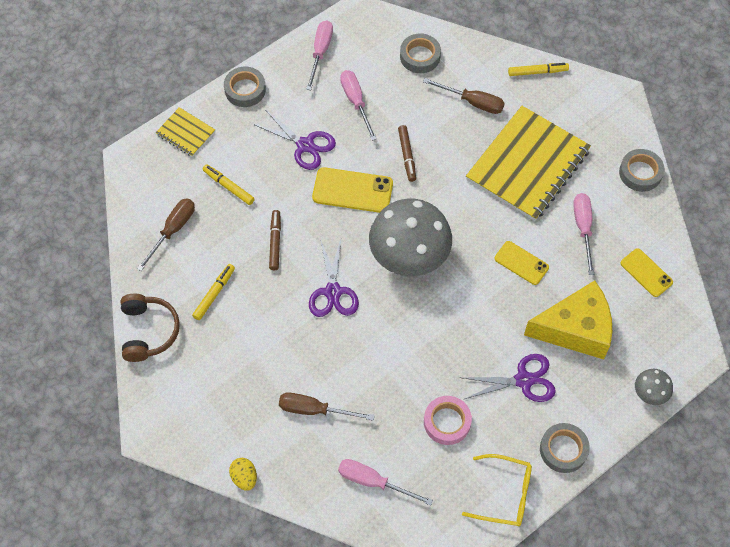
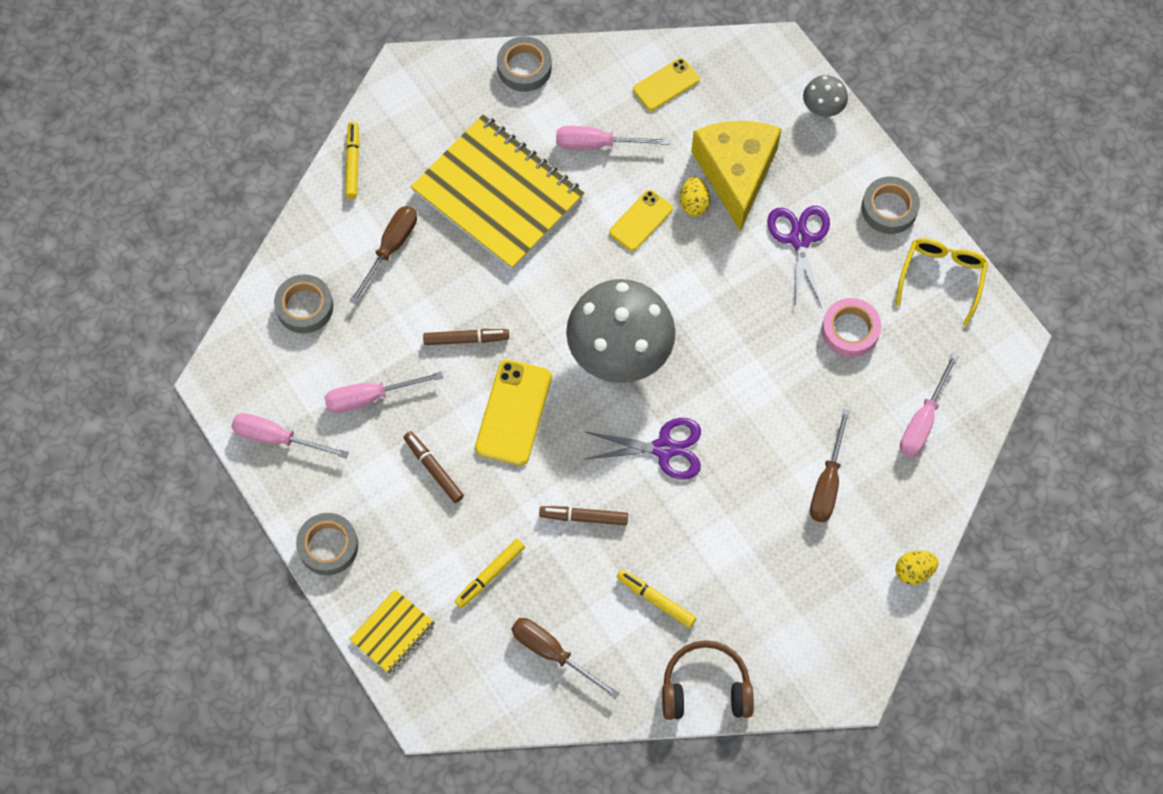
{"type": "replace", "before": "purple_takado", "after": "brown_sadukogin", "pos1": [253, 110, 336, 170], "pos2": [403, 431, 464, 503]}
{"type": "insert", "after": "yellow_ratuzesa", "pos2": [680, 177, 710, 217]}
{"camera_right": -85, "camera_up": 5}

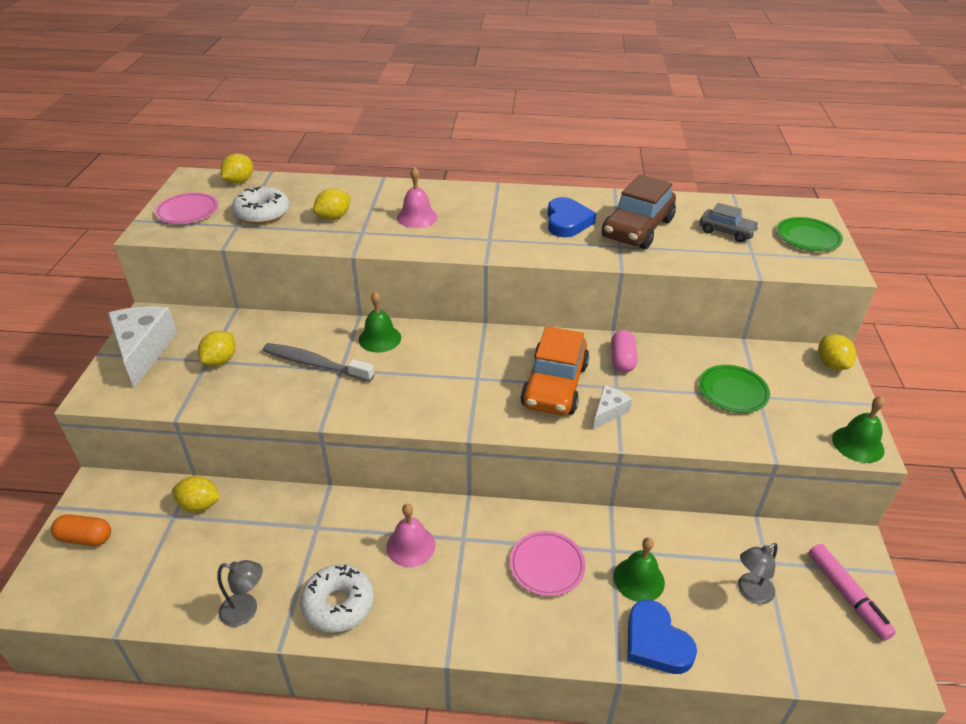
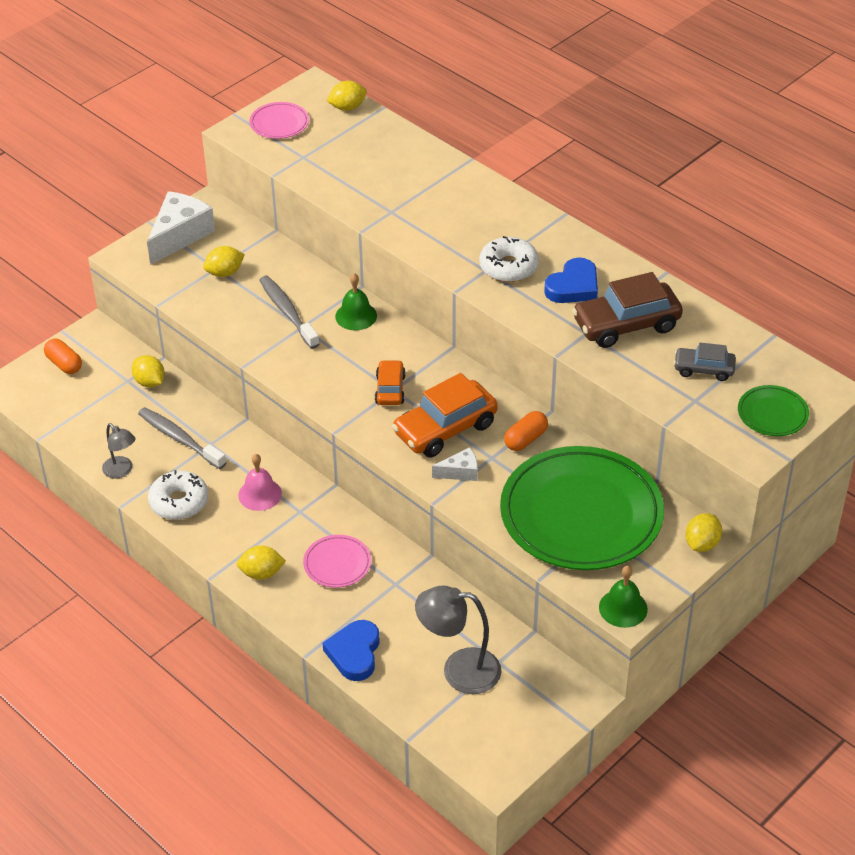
{"type": "delete", "before": "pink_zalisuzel", "pos1": [397, 167, 437, 228]}
{"type": "move", "before": "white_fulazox", "pos1": [232, 187, 290, 224], "pos2": [479, 236, 539, 282]}
{"type": "move", "before": "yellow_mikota", "pos1": [313, 188, 351, 220], "pos2": [237, 545, 286, 580]}
{"type": "rotate", "before": "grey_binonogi", "pos1": [700, 203, 759, 242], "pos2": [674, 343, 736, 381], "turn": 120}
{"type": "recolor", "before": "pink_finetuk", "after": "orange_finetuk", "pos1": [611, 330, 637, 373], "pos2": [504, 411, 548, 451]}
{"type": "resize", "before": "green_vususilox", "pos1": [699, 365, 770, 413], "pos2": [500, 446, 664, 570], "scale": 2.32}
{"type": "delete", "before": "green_zalisuzel", "pos1": [614, 537, 665, 602]}
{"type": "resize", "before": "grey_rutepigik", "pos1": [738, 543, 778, 604], "pos2": [415, 586, 501, 694], "scale": 1.72}
{"type": "delete", "before": "pink_sadukogin", "pos1": [808, 544, 896, 641]}
{"type": "insert", "after": "orange_binonogi", "pos2": [375, 360, 406, 405]}
{"type": "insert", "after": "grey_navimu", "pos2": [138, 407, 226, 469]}
{"camera_right": 40, "camera_up": 5}

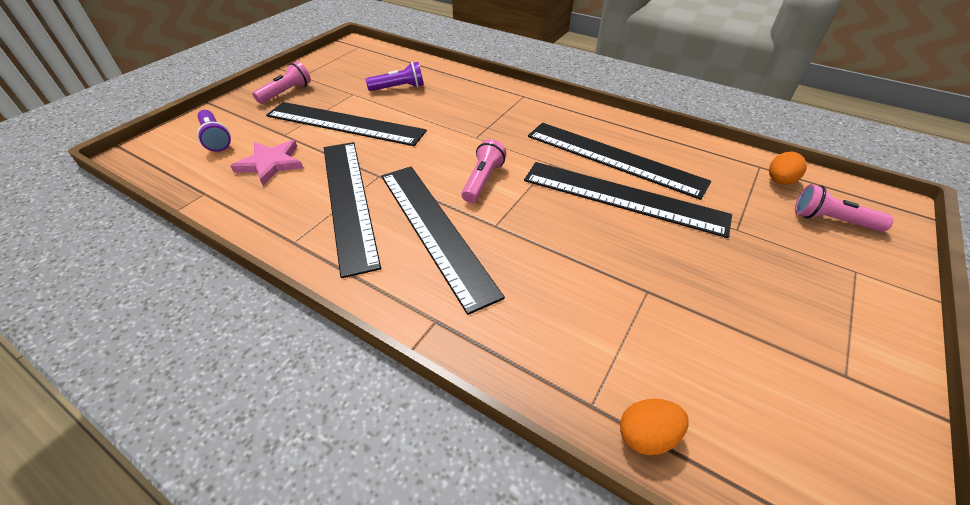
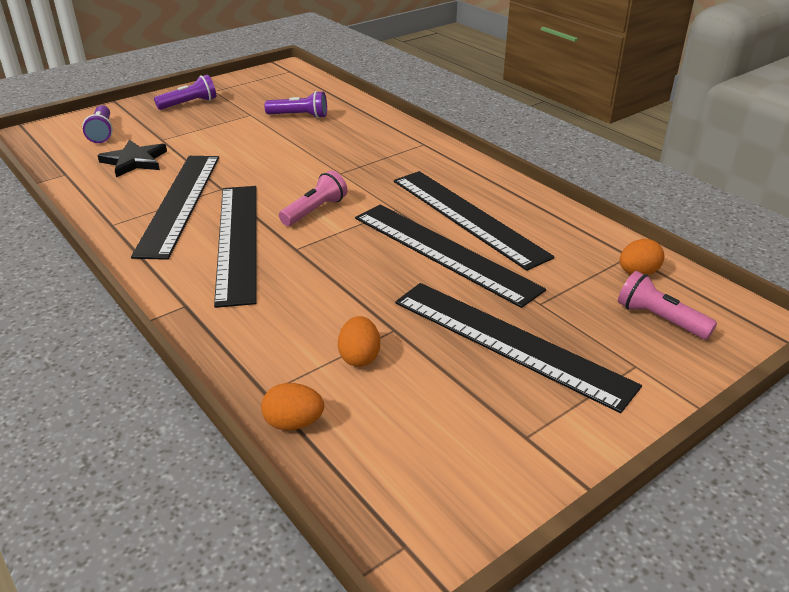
{"type": "recolor", "before": "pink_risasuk", "after": "purple_risasuk", "pos1": [252, 61, 311, 104], "pos2": [154, 75, 216, 110]}
{"type": "move", "before": "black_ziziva", "pos1": [266, 102, 427, 146], "pos2": [395, 283, 642, 413]}
{"type": "recolor", "before": "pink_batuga", "after": "black_batuga", "pos1": [230, 140, 303, 185], "pos2": [97, 140, 167, 177]}
{"type": "insert", "after": "orange_ratuzesa", "pos2": [338, 316, 380, 367]}
{"camera_right": 20, "camera_up": -10}

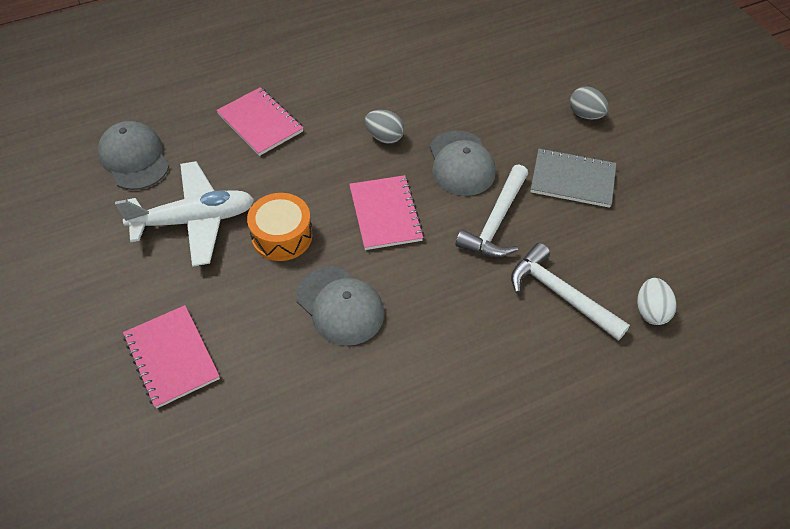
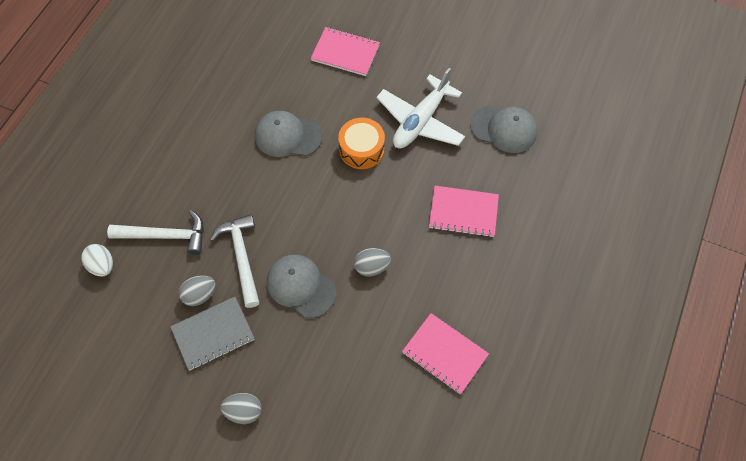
{"type": "move", "before": "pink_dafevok", "pos1": [349, 175, 424, 250], "pos2": [402, 313, 489, 394]}
{"type": "insert", "after": "grey_ratuzesa", "pos2": [179, 275, 216, 306]}
{"camera_right": 140, "camera_up": 10}

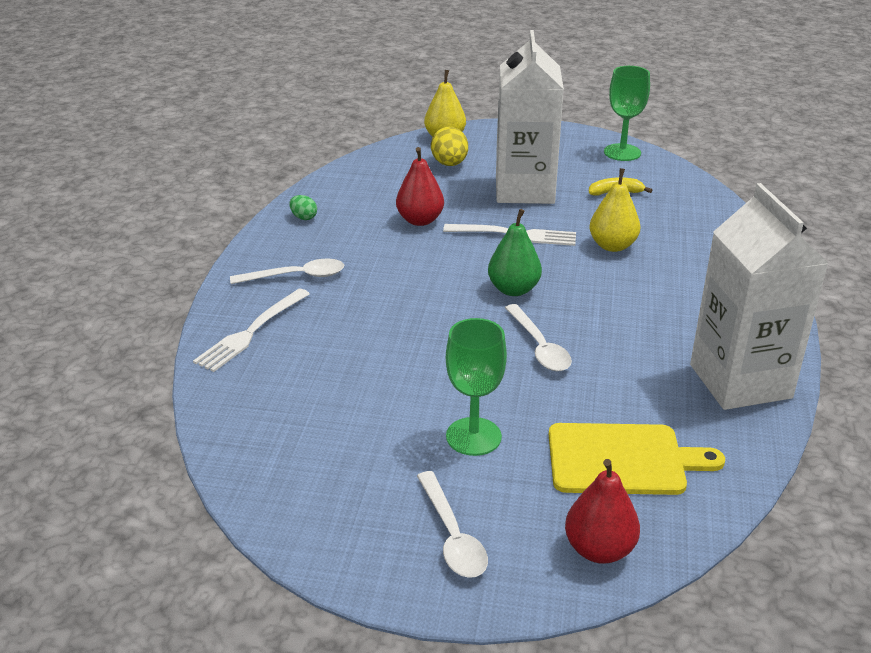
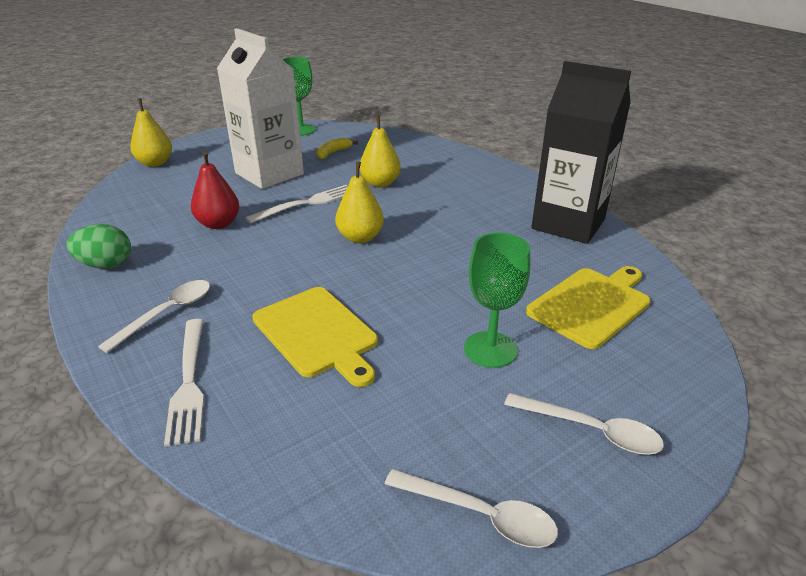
{"type": "delete", "before": "yellow_ratuzesa", "pos1": [431, 126, 468, 166]}
{"type": "recolor", "before": "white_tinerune", "after": "black_tinerune", "pos1": [690, 183, 828, 410], "pos2": [531, 61, 631, 244]}
{"type": "resize", "before": "green_ratuzesa", "pos1": [290, 195, 317, 220], "pos2": [66, 224, 131, 269], "scale": 1.73}
{"type": "recolor", "before": "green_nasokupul", "after": "yellow_nasokupul", "pos1": [488, 209, 542, 296], "pos2": [335, 162, 384, 243]}
{"type": "move", "before": "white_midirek", "pos1": [505, 304, 572, 371], "pos2": [385, 469, 558, 548]}
{"type": "delete", "before": "red_nasokupul", "pos1": [565, 459, 640, 564]}
{"type": "insert", "after": "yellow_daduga", "pos2": [252, 287, 378, 387]}
{"camera_right": -45, "camera_up": 0}

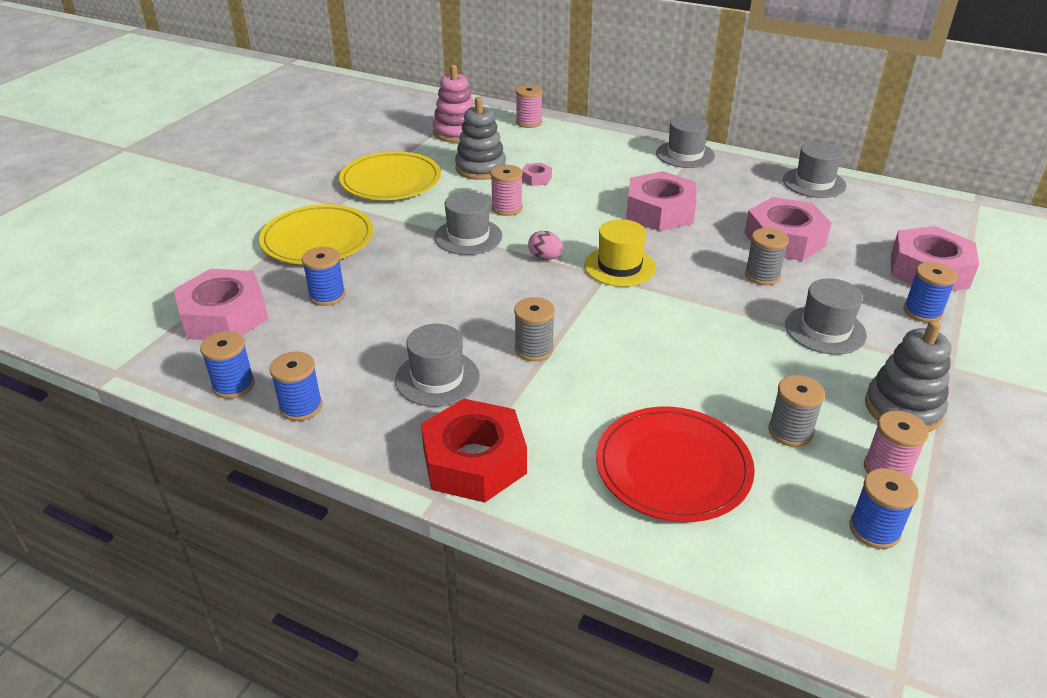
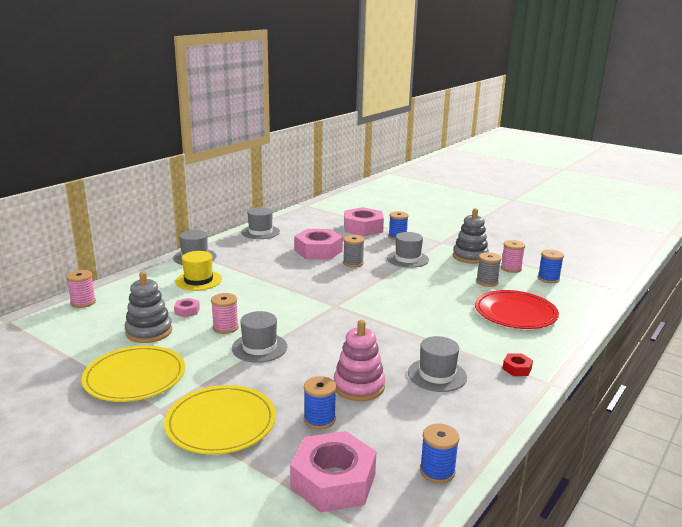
{"type": "move", "before": "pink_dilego", "pos1": [433, 65, 474, 143], "pos2": [334, 320, 385, 401]}
{"type": "delete", "before": "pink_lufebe", "pos1": [626, 171, 697, 231]}
{"type": "move", "before": "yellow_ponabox", "pos1": [584, 219, 656, 287], "pos2": [175, 251, 222, 291]}
{"type": "delete", "before": "pink_ratuzesa", "pos1": [528, 231, 564, 260]}
{"type": "delete", "before": "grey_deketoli", "pos1": [514, 297, 555, 361]}
{"type": "delete", "before": "blue_deketoli", "pos1": [270, 352, 322, 421]}
{"type": "resize", "before": "red_lufebe", "pos1": [421, 399, 527, 503], "pos2": [503, 354, 533, 376], "scale": 0.44}
{"camera_right": -80, "camera_up": -15}

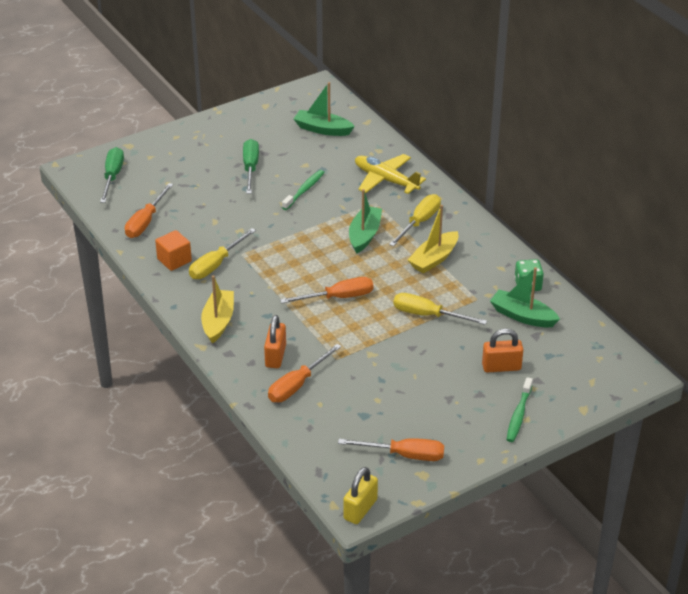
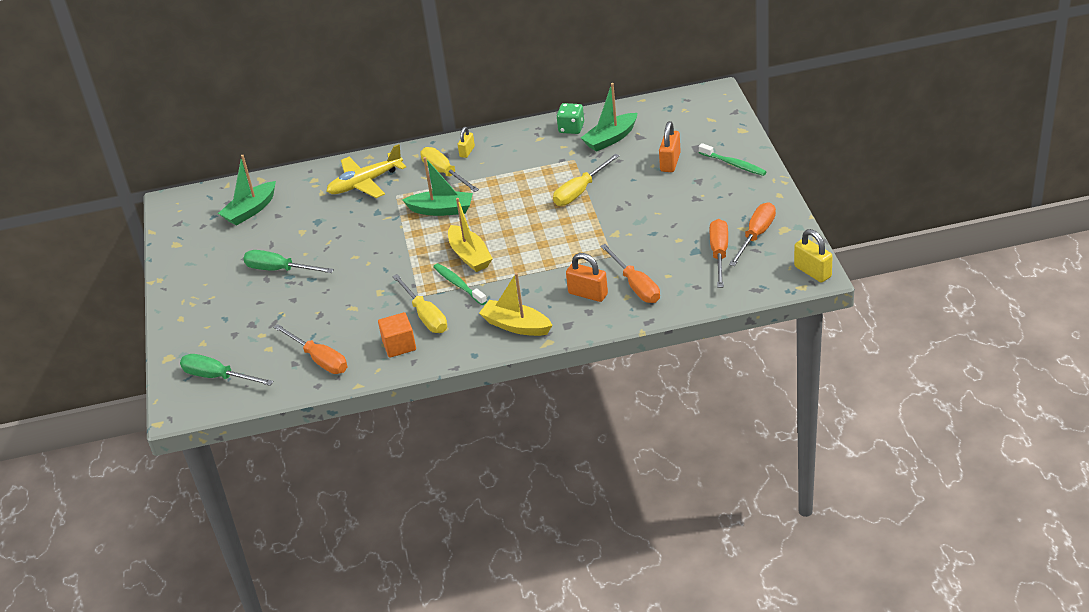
{"type": "move", "before": "green_navimu", "pos1": [282, 170, 325, 210], "pos2": [433, 263, 487, 305]}
{"type": "rotate", "before": "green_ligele", "pos1": [349, 189, 382, 254], "pos2": [403, 157, 473, 216], "turn": 150}
{"type": "move", "before": "yellow_ligele", "pos1": [408, 205, 459, 274], "pos2": [448, 198, 493, 272]}
{"type": "move", "before": "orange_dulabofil", "pos1": [280, 277, 373, 304], "pos2": [709, 219, 728, 288]}
{"type": "insert", "after": "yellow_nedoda", "pos2": [458, 127, 475, 158]}
{"camera_right": -65, "camera_up": 0}

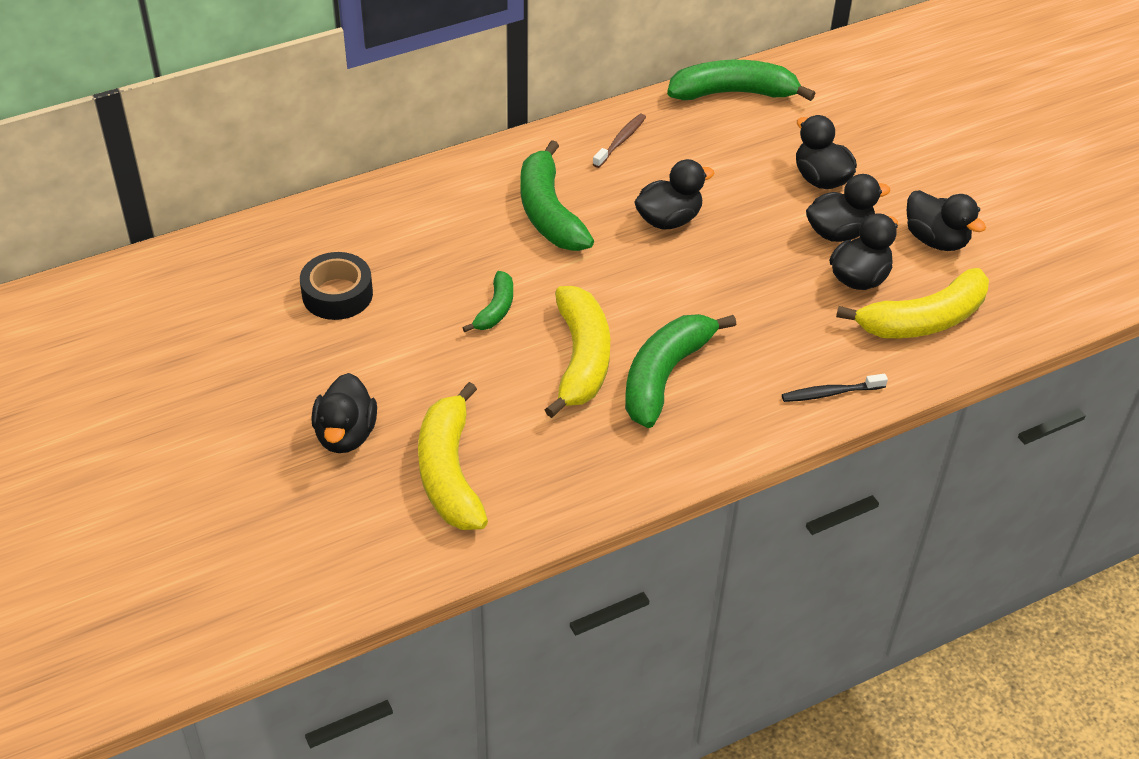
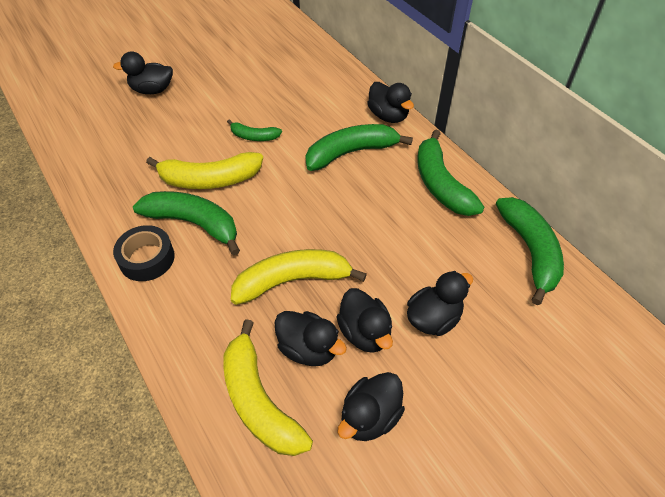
{"type": "replace", "before": "brown_navimu", "after": "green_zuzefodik", "pos1": [593, 114, 646, 168], "pos2": [417, 129, 484, 216]}
{"type": "move", "before": "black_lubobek", "pos1": [634, 159, 714, 230], "pos2": [367, 82, 414, 123]}
{"type": "move", "before": "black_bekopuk", "pos1": [300, 252, 373, 320], "pos2": [113, 225, 175, 281]}
{"type": "delete", "before": "black_navimu", "pos1": [782, 374, 888, 402]}
{"type": "move", "before": "yellow_zuzefodik", "pos1": [418, 382, 488, 530], "pos2": [231, 249, 367, 305]}
{"camera_right": 85, "camera_up": 5}

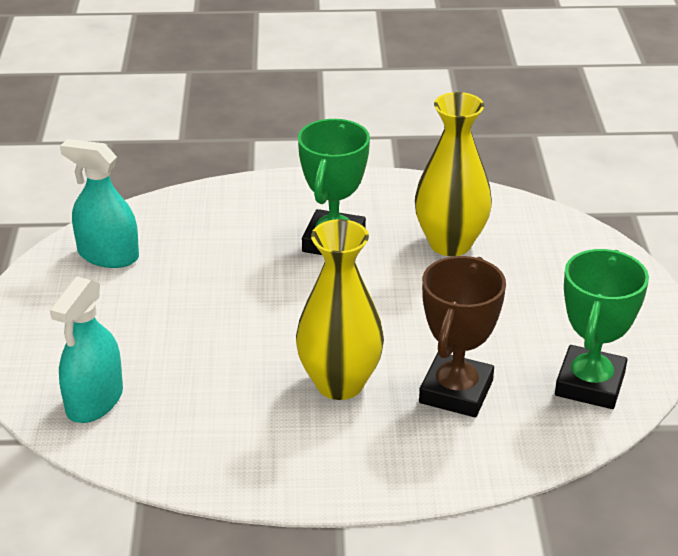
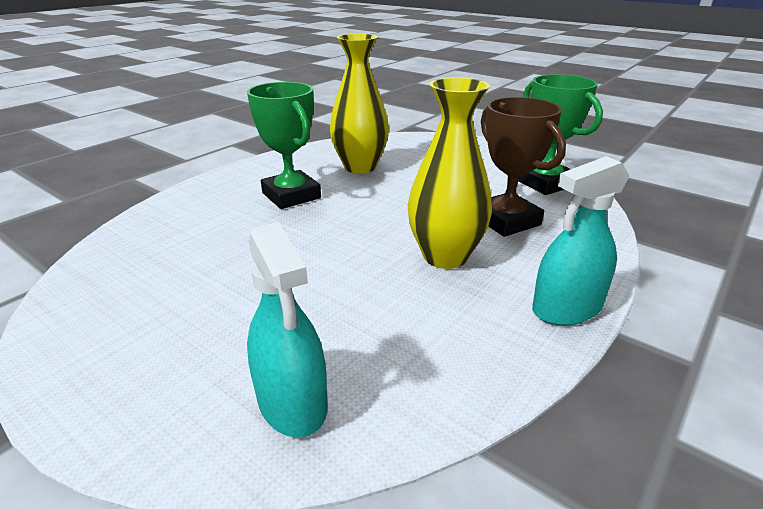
{"type": "move", "before": "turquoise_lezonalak", "pos1": [60, 139, 139, 268], "pos2": [532, 156, 630, 326]}
{"camera_right": -50, "camera_up": -5}

